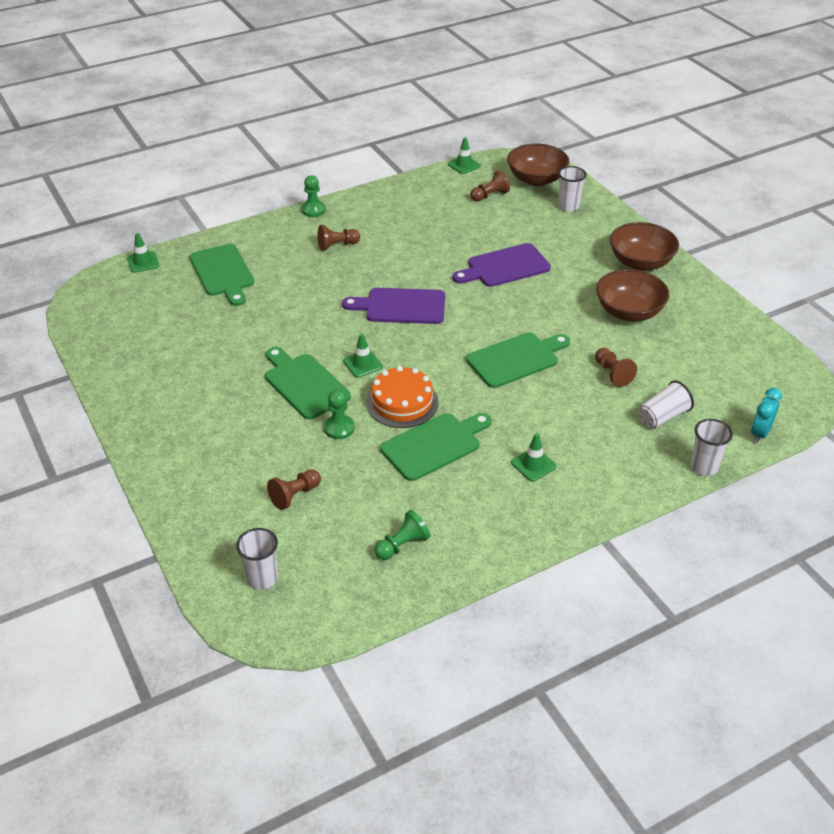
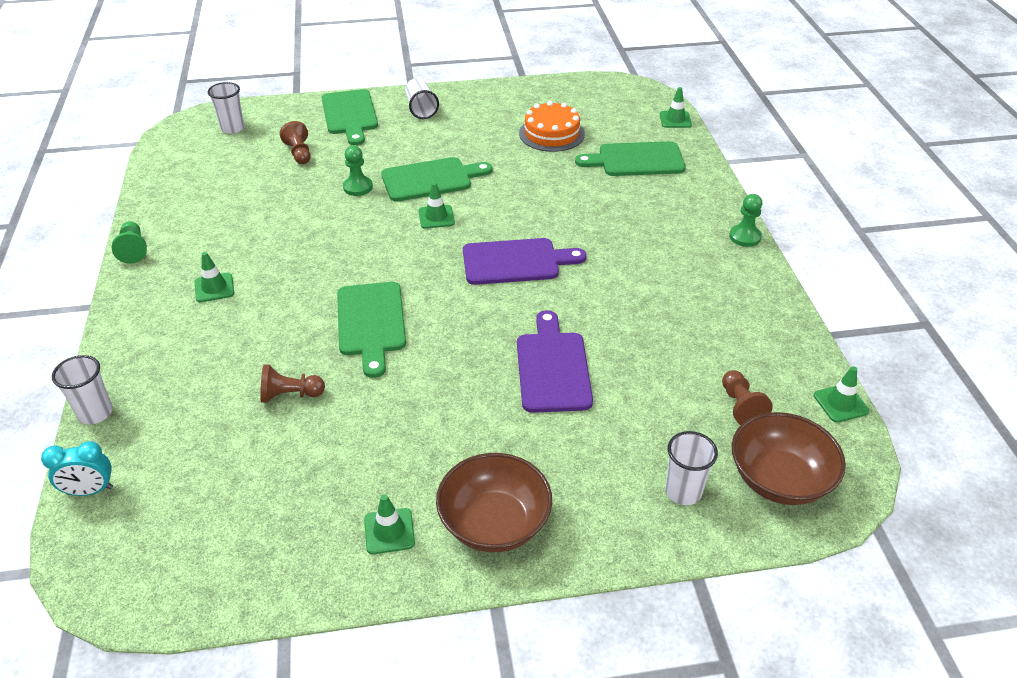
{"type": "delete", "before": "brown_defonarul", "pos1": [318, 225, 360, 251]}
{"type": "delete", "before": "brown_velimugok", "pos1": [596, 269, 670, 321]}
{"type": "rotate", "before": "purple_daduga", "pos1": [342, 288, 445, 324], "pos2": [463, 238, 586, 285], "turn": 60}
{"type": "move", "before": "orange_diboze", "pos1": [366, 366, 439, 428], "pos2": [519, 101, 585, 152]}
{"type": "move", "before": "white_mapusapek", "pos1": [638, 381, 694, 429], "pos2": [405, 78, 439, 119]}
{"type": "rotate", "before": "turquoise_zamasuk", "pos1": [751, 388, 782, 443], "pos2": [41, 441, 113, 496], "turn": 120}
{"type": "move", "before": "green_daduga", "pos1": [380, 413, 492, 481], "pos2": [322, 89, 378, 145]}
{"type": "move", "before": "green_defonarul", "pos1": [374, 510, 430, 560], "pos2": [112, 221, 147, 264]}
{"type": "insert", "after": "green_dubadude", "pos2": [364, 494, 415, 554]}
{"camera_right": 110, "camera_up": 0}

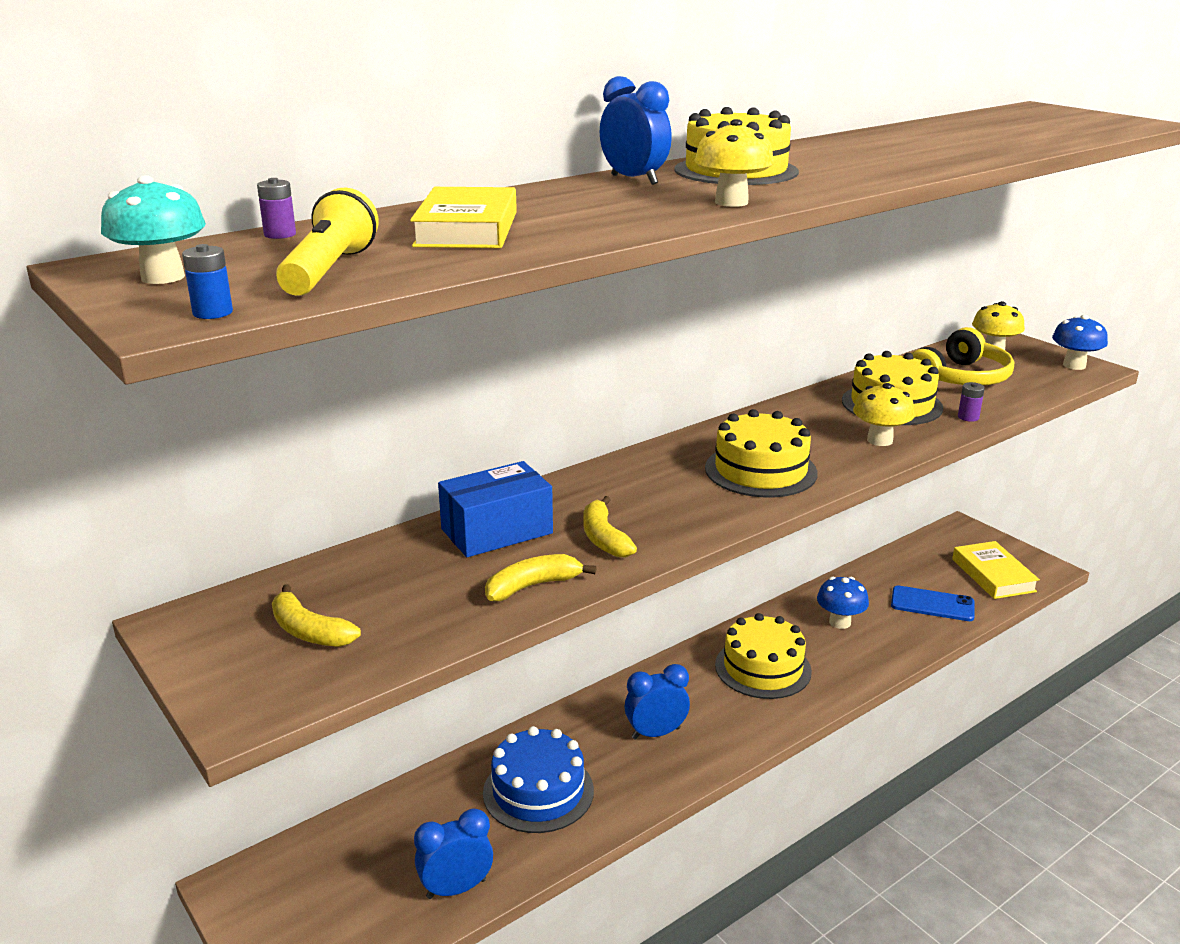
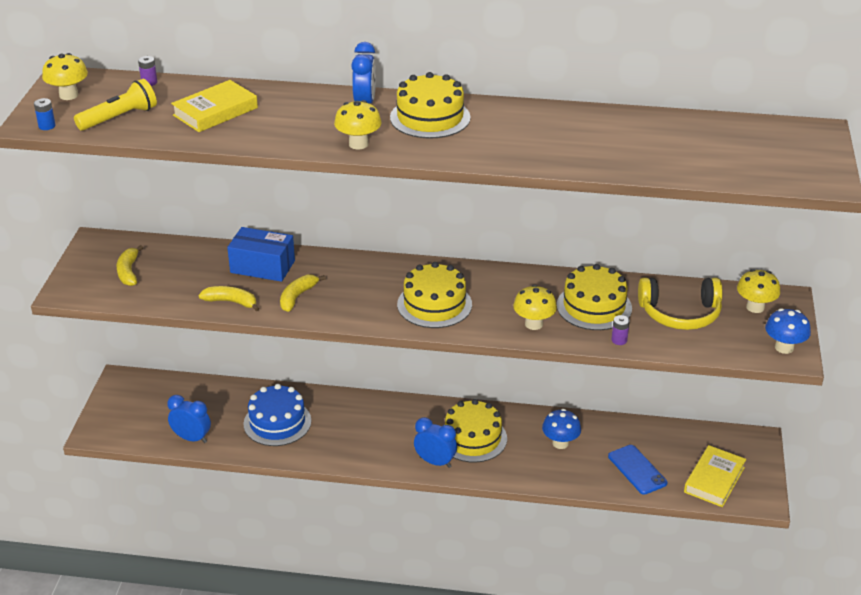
{"type": "recolor", "before": "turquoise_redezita", "after": "yellow_redezita", "pos1": [101, 175, 206, 284], "pos2": [42, 53, 88, 100]}
{"type": "move", "before": "blue_zamasuk", "pos1": [625, 664, 690, 740], "pos2": [414, 417, 457, 468]}
{"camera_right": 45, "camera_up": 10}

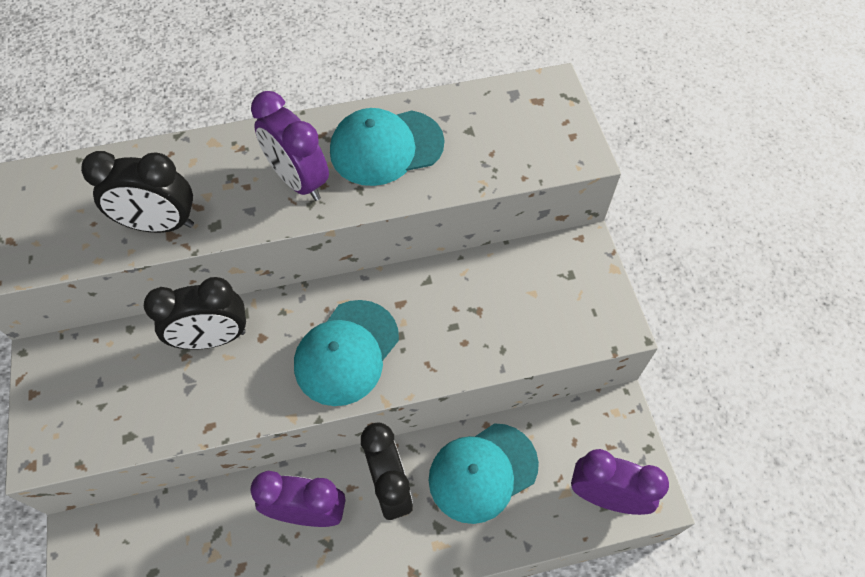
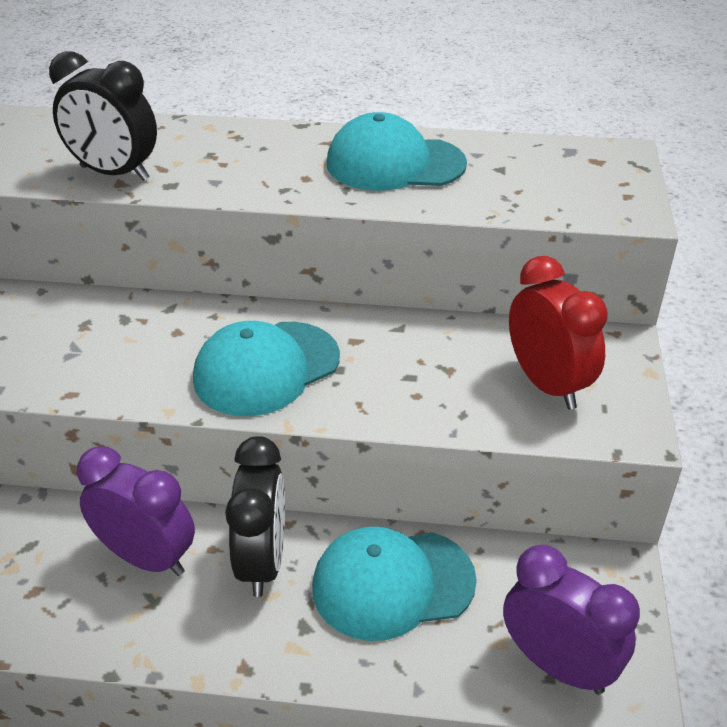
{"type": "delete", "before": "purple_zamasuk", "pos1": [251, 91, 329, 201]}
{"type": "delete", "before": "black_zamasuk", "pos1": [144, 277, 246, 350]}
{"type": "insert", "after": "red_zamasuk", "pos2": [509, 256, 608, 409]}
{"camera_right": 20, "camera_up": -20}

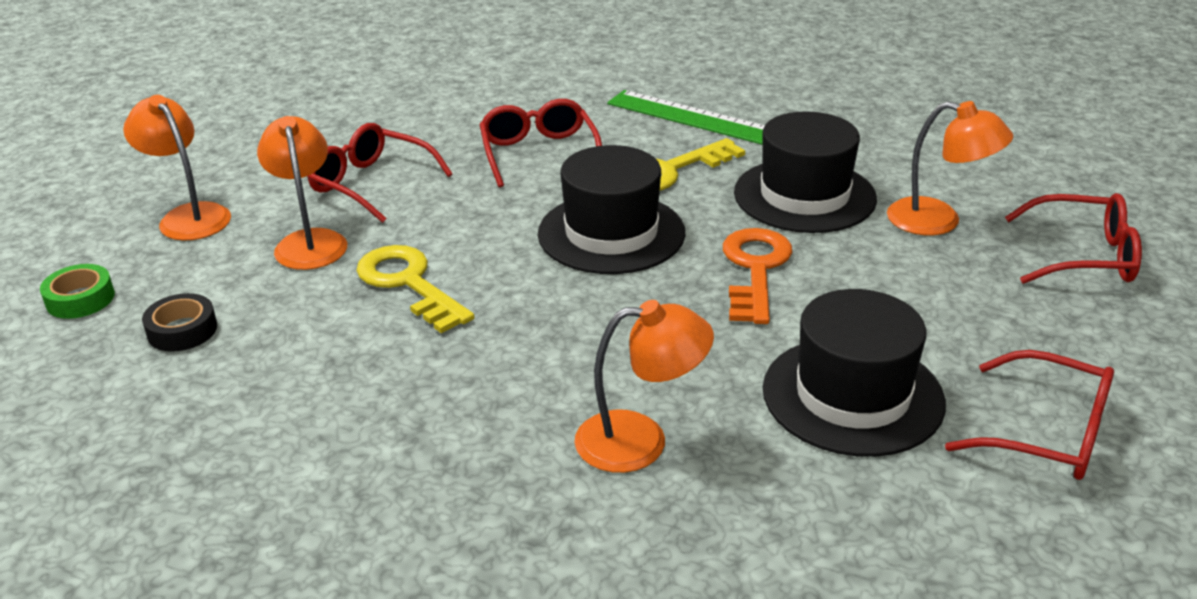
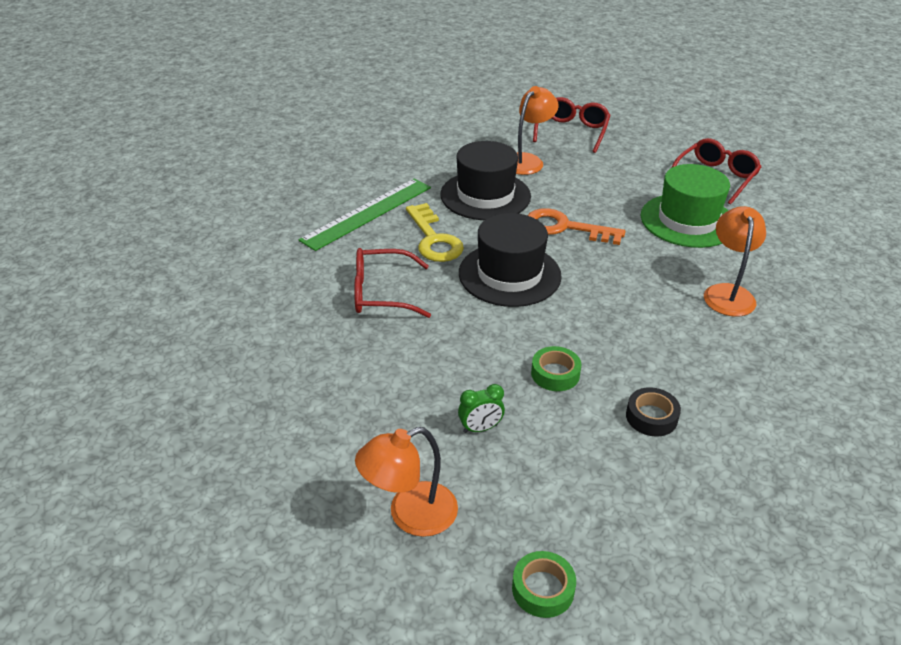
{"type": "replace", "before": "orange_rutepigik", "after": "green_zamasuk", "pos1": [257, 116, 347, 270], "pos2": [458, 384, 505, 433]}
{"type": "delete", "before": "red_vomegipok", "pos1": [307, 123, 453, 223]}
{"type": "replace", "before": "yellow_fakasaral", "after": "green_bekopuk", "pos1": [356, 245, 475, 333], "pos2": [531, 346, 581, 391]}
{"type": "recolor", "before": "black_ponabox", "after": "green_ponabox", "pos1": [763, 289, 946, 457], "pos2": [641, 164, 730, 248]}
{"type": "move", "before": "black_bekopuk", "pos1": [142, 293, 217, 352], "pos2": [626, 387, 681, 436]}
{"camera_right": -80, "camera_up": 5}

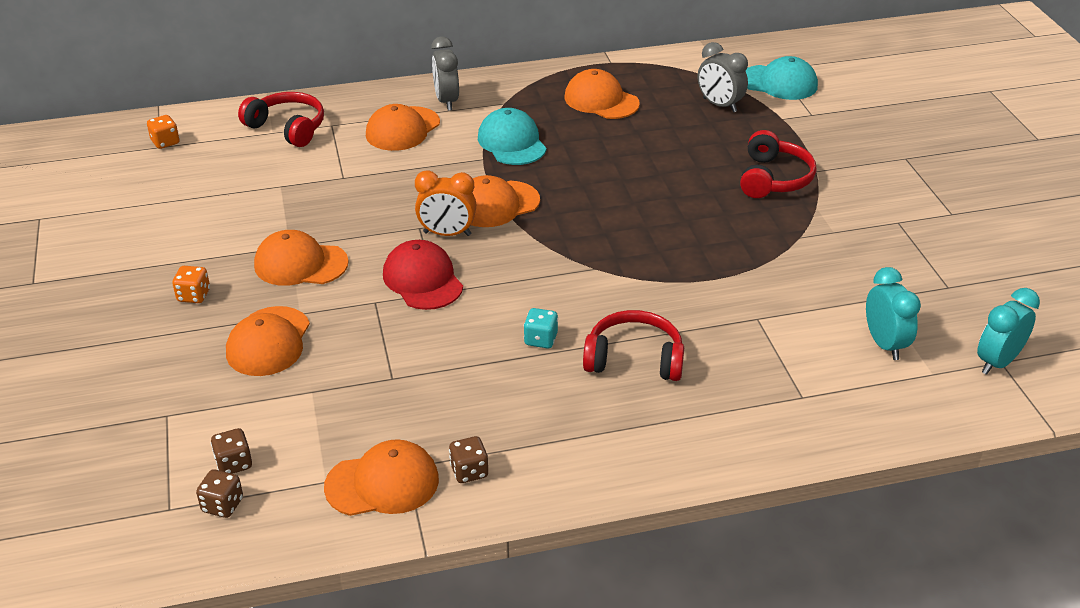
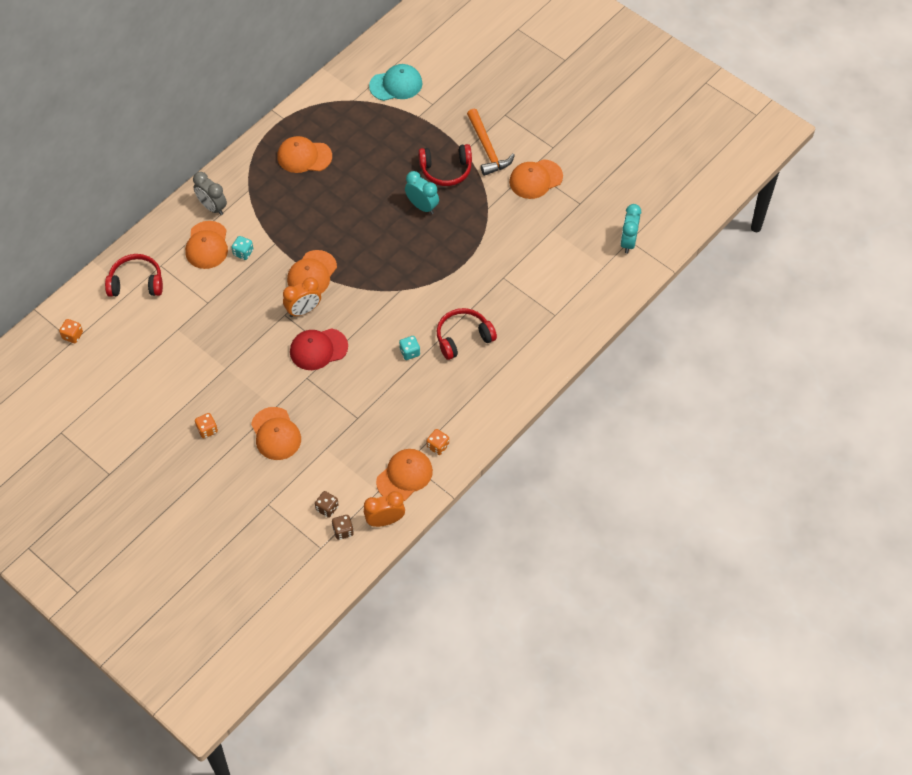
{"type": "delete", "before": "grey_zamasuk", "pos1": [698, 42, 748, 113]}
{"type": "delete", "before": "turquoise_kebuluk", "pos1": [478, 108, 547, 165]}
{"type": "rotate", "before": "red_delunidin", "pos1": [740, 130, 816, 198], "pos2": [418, 144, 472, 186], "turn": 105}
{"type": "move", "before": "orange_kebuluk", "pos1": [254, 230, 349, 286], "pos2": [509, 159, 563, 199]}
{"type": "rotate", "before": "red_kebuluk", "pos1": [383, 240, 463, 310], "pos2": [290, 328, 348, 370], "turn": -45}
{"type": "move", "before": "turquoise_zamasuk", "pos1": [866, 267, 921, 360], "pos2": [405, 171, 439, 214]}
{"type": "recolor", "before": "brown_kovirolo", "after": "orange_kovirolo", "pos1": [449, 436, 488, 483], "pos2": [427, 429, 449, 455]}
{"type": "insert", "after": "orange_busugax", "pos2": [467, 109, 515, 176]}
{"type": "insert", "after": "turquoise_kovirolo", "pos2": [231, 236, 253, 260]}
{"type": "insert", "after": "orange_zamasuk", "pos2": [364, 491, 405, 527]}
{"camera_right": -35, "camera_up": 20}

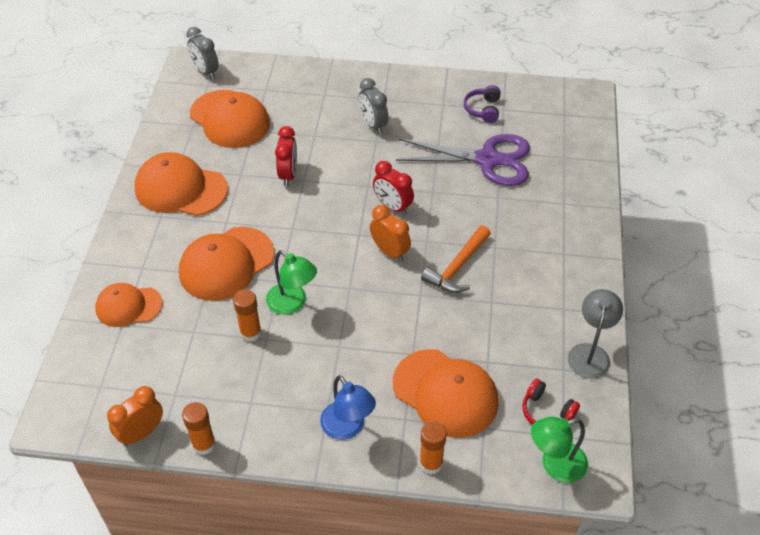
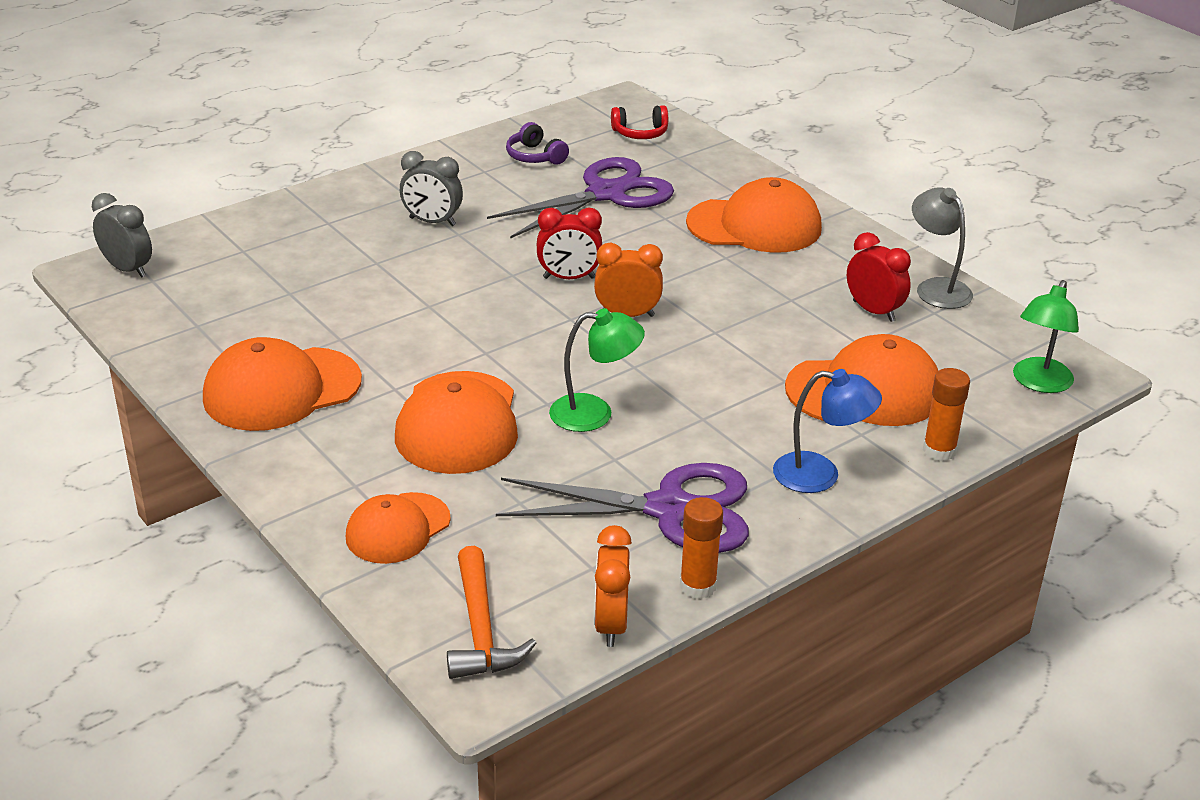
{"type": "rotate", "before": "grey_zamasuk", "pos1": [186, 27, 219, 79], "pos2": [92, 193, 152, 278], "turn": -150}
{"type": "move", "before": "orange_kebuluk", "pos1": [190, 90, 270, 148], "pos2": [686, 177, 822, 253]}
{"type": "move", "before": "red_zamasuk", "pos1": [275, 126, 297, 186], "pos2": [847, 232, 911, 322]}
{"type": "move", "before": "orange_busugax", "pos1": [421, 225, 491, 293], "pos2": [447, 546, 536, 679]}
{"type": "delete", "before": "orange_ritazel", "pos1": [233, 289, 262, 342]}
{"type": "move", "before": "red_delunidin", "pos1": [522, 379, 580, 425], "pos2": [611, 105, 668, 139]}
{"type": "insert", "after": "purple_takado", "pos2": [496, 463, 749, 553]}
{"camera_right": -45, "camera_up": -15}

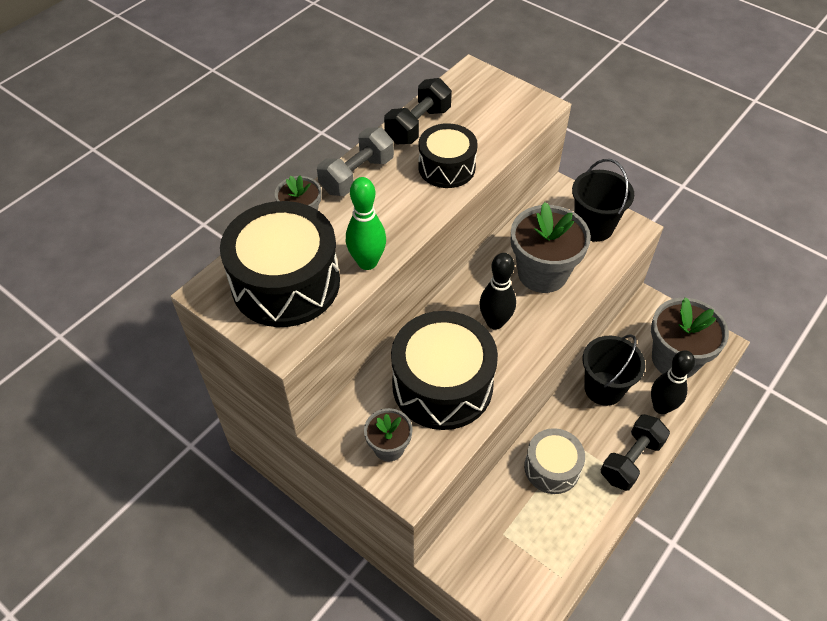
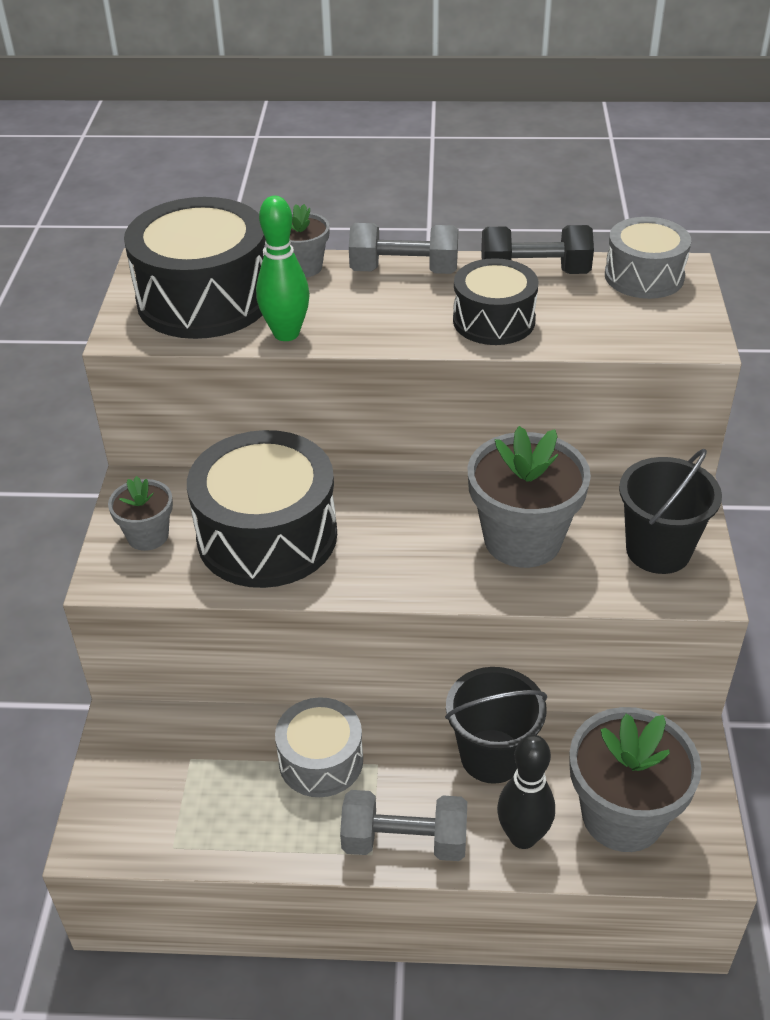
{"type": "delete", "before": "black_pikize", "pos1": [479, 253, 516, 330]}
{"type": "recolor", "before": "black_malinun", "after": "grey_malinun", "pos1": [601, 414, 670, 491], "pos2": [340, 790, 467, 861]}
{"type": "insert", "after": "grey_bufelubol", "pos2": [605, 217, 691, 299]}
{"camera_right": 55, "camera_up": -10}

